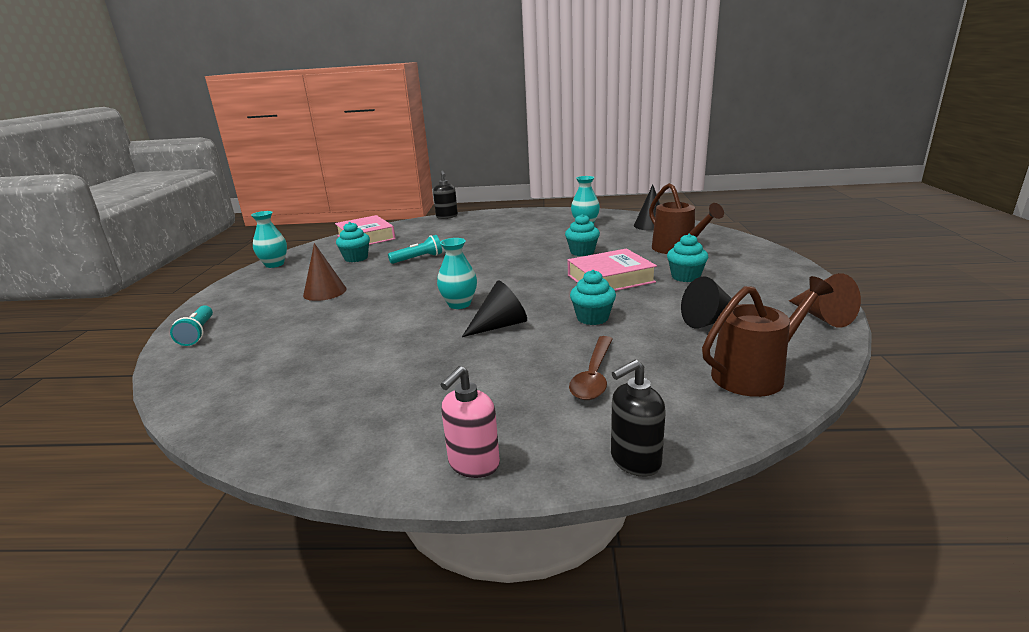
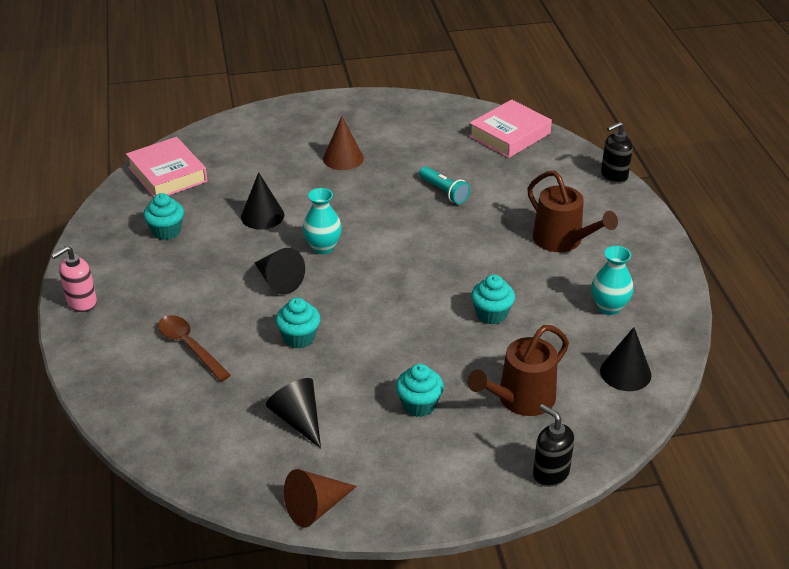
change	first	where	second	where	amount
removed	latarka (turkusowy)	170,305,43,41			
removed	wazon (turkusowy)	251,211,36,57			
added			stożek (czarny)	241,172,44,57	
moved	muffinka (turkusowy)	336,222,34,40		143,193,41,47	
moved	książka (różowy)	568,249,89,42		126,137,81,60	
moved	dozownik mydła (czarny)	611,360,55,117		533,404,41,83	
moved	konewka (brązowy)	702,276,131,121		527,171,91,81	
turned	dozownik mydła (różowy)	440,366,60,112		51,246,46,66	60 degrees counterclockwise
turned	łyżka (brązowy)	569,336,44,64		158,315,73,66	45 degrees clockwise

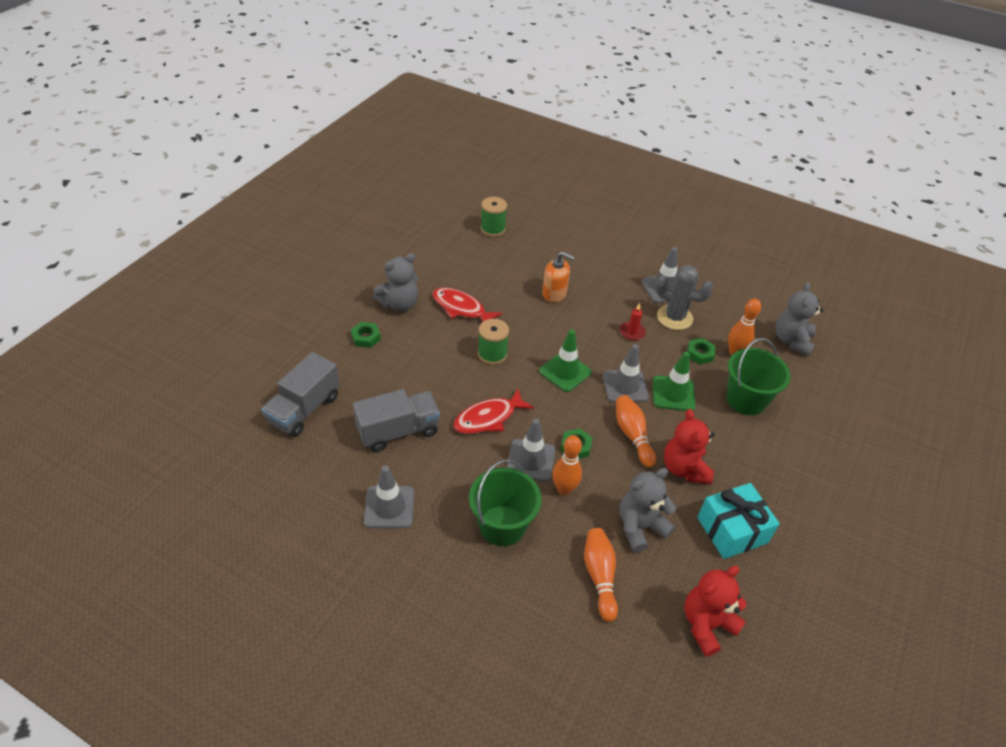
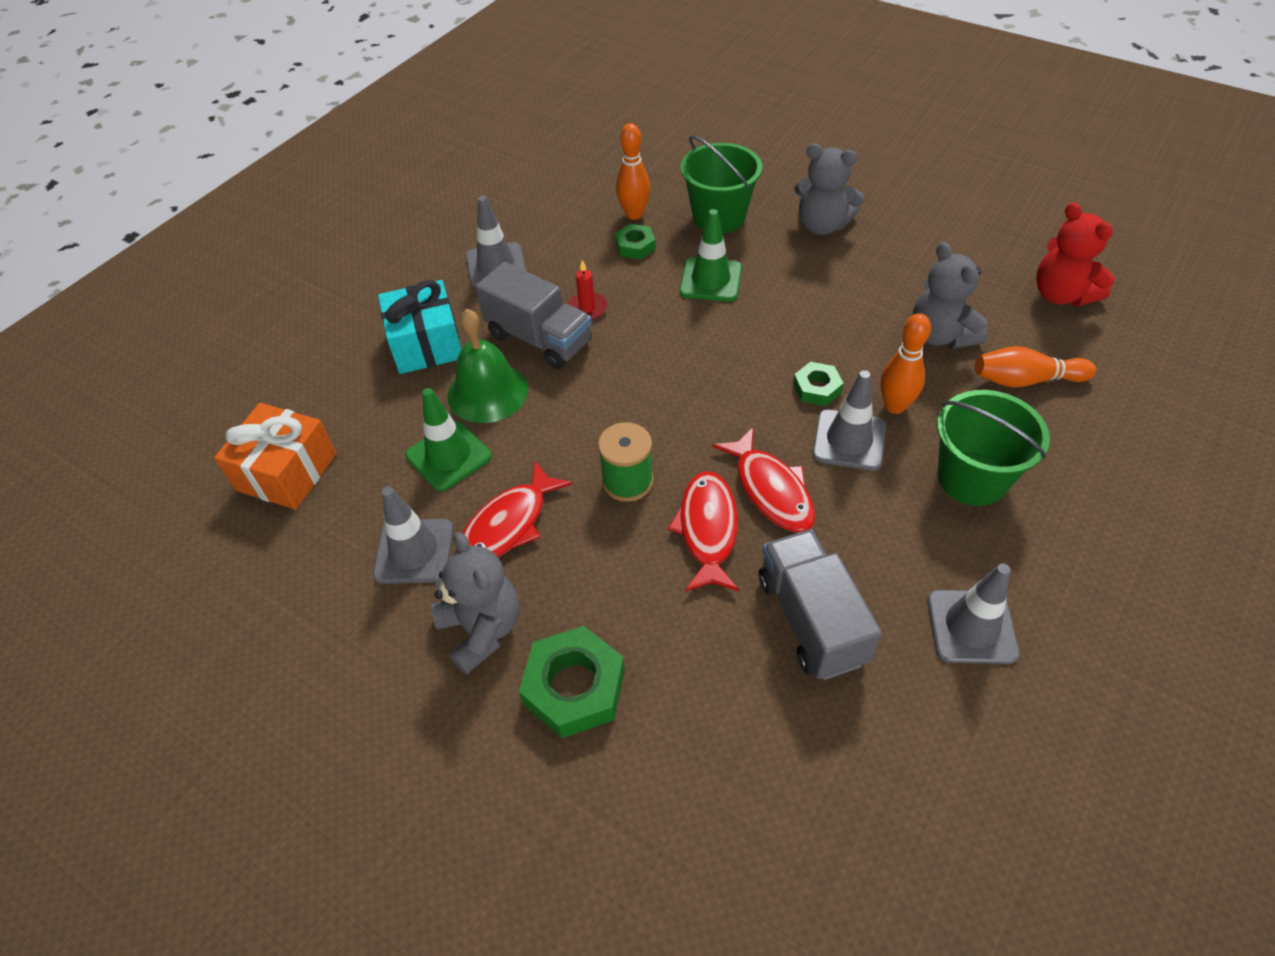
change	first	where	second	where	amount
removed	kręgiel (pomarańczowy)	616,395,40,72			
removed	kaktus (szary)	656,265,57,65			
removed	miś (czerwony)	664,409,51,75			
added			ryba (czerwony)	667,471,72,120	
moved	ciężarówka (szary)	261,352,79,85		476,262,116,107	
moved	pachołek (zielony)	539,329,53,63		405,388,87,103	
moved	pachołek (szary)	603,344,46,59		373,487,80,97	
moved	prezent (turkusowy)	697,483,83,76		378,280,83,94	
moved	miś (szary)	775,282,48,74		794,144,70,91	
replaced	szpulka (zielony)	481,197,26,40	prezent (pomarańczowy)	214,403,123,107	
replaced	dozownik mydła (pomarańczowy)	542,251,33,52	dzwonek (zielony)	447,309,81,114	
resized	nakrętka (zielony)	351,322,30,26		519,626,106,112	x1.74

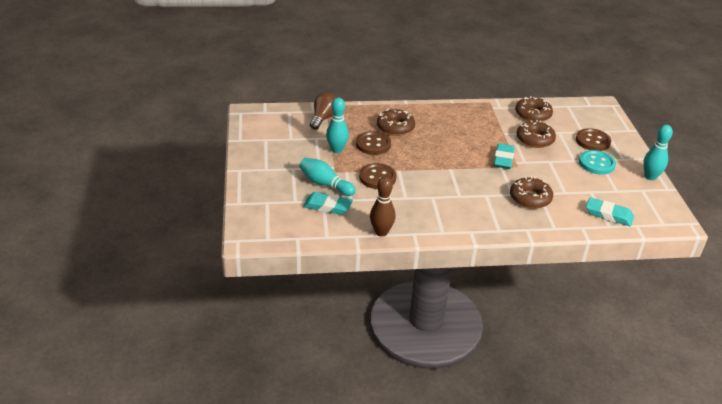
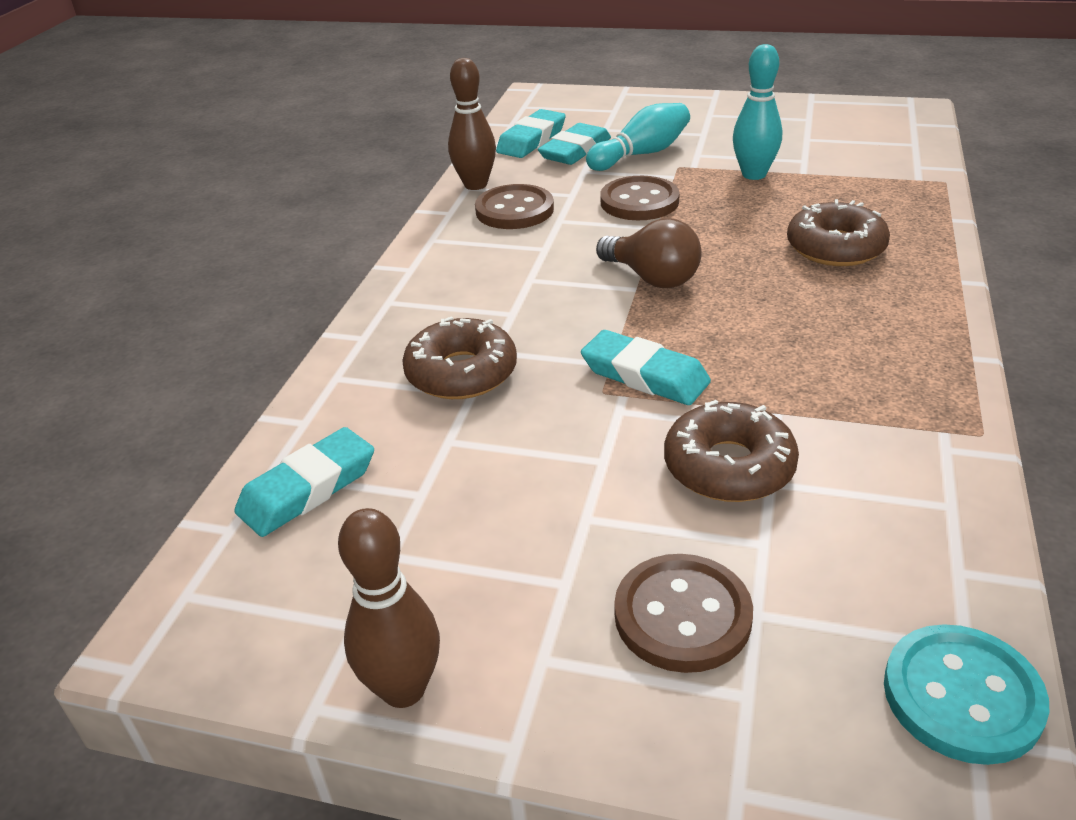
change	first	where	second	where	amount
removed	donut (brązowy)	515,96,38,26			
added			gumka do mazania (turkusowy)	496,109,70,49	
moved	żarówka (brązowy)	310,92,27,38		596,218,106,70	
moved	guzik (brązowy)	356,131,35,24		475,184,79,45	
moved	guzik (turkusowy)	579,150,37,25		884,624,166,141	
recoloured	kręgiel (turkusowy)	643,125,30,55	kręgiel (brązowy)	338,508,102,200	

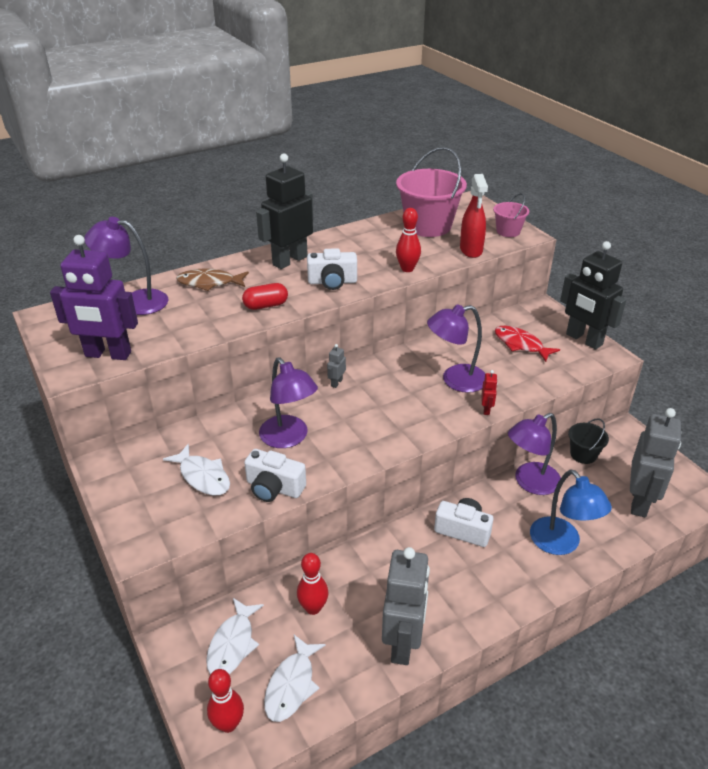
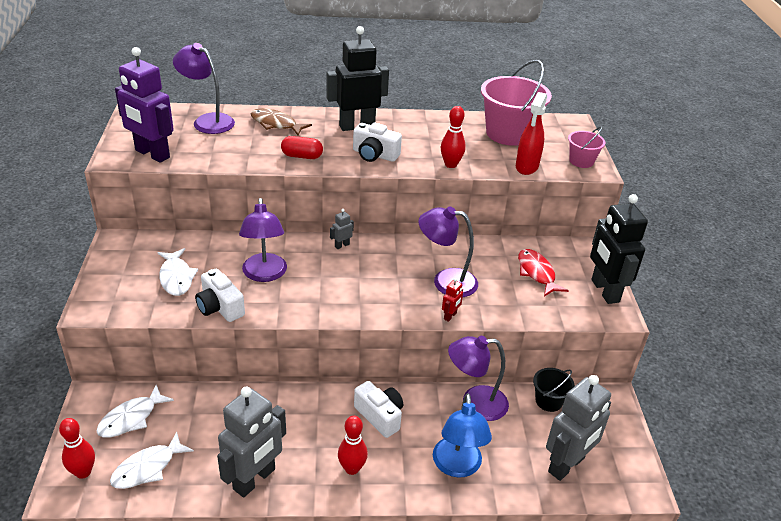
change	first	where	second	where	amount
moved	kręgiel (czerwony)	297,553,32,62		338,416,30,59	

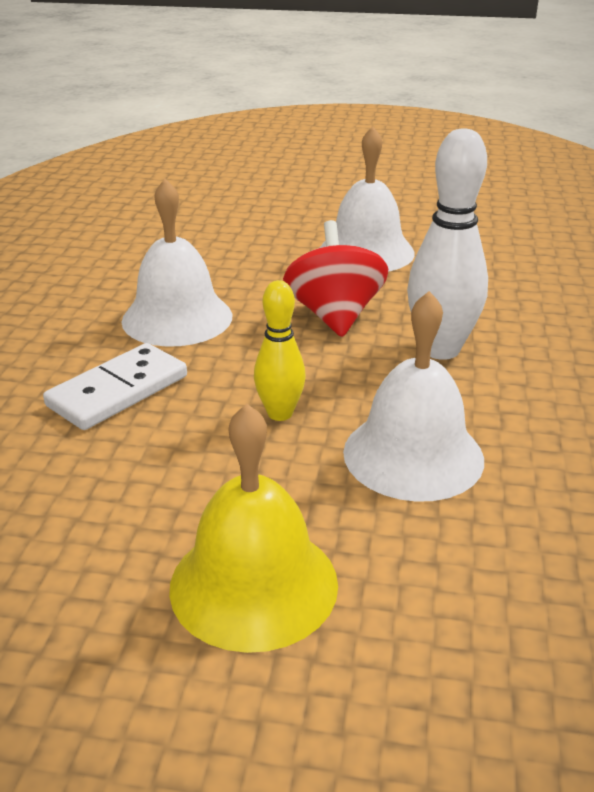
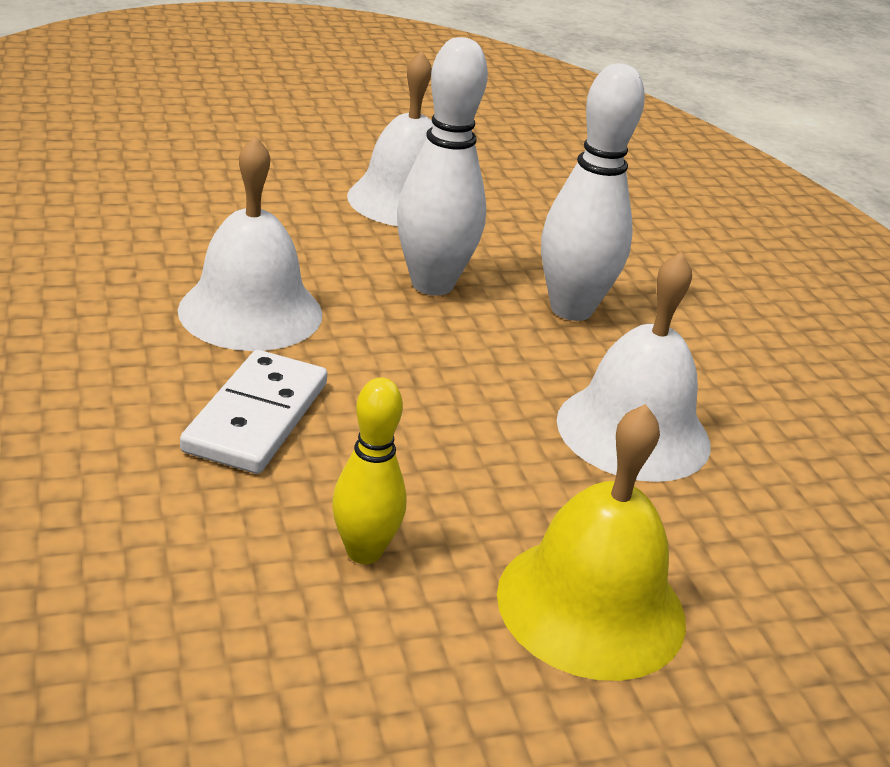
change	first	where	second	where	amount
moved	kręgiel (żółty)	254,280,52,141		332,377,75,187	
replaced	bączek (czerwony)	283,220,105,117	kręgiel (biały)	397,37,91,259	

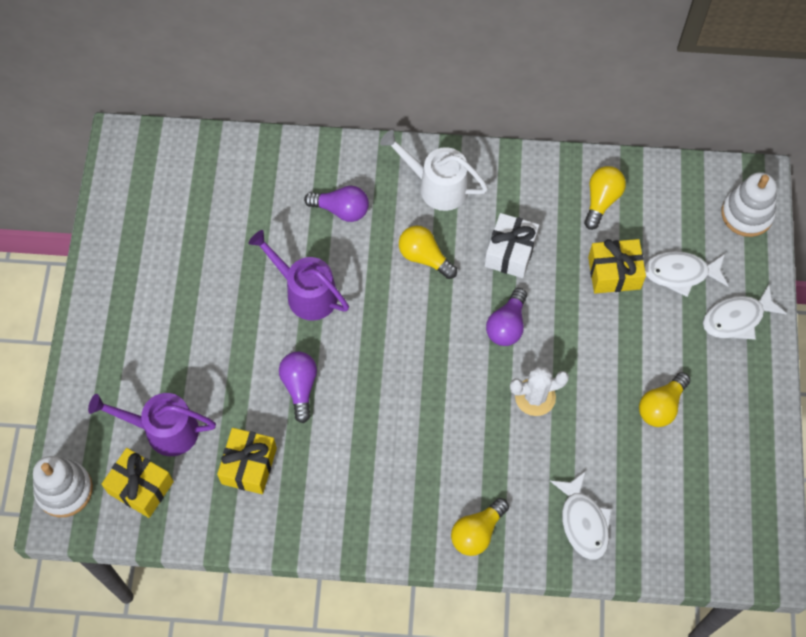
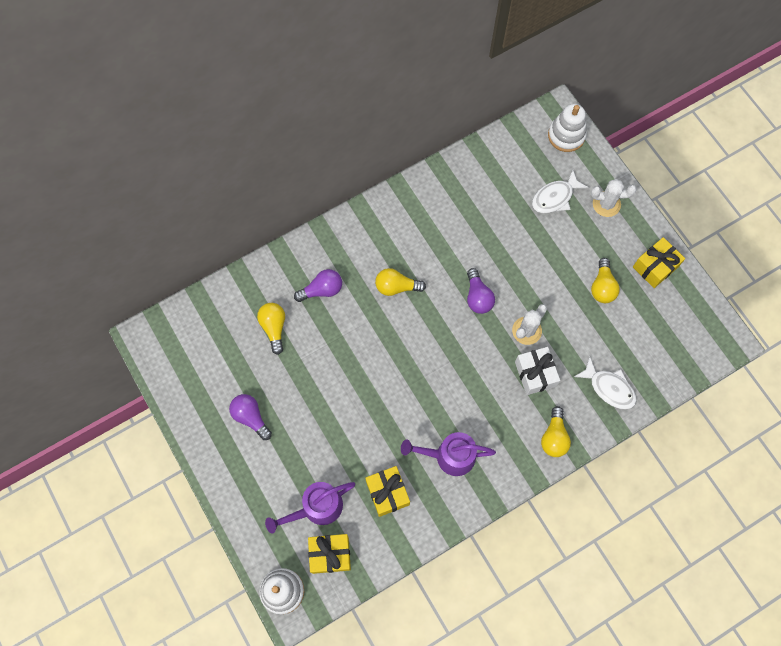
change	first	where	second	where	amount
removed	konewka (biały)	380,130,108,81			
moved	konewka (fioletowy)	248,230,101,91		401,432,95,44	
moved	żarówka (fioletowy)	279,352,38,71		229,394,43,46	
moved	prezent (biały)	485,213,54,65		515,347,45,48	
moved	żarówka (żółty)	584,166,42,64		257,303,28,52	
moved	prezent (żółty)	588,239,58,55		633,237,52,51	
replaced	ryba (biały)	703,285,84,55	kaktus (biały)	591,179,46,38	

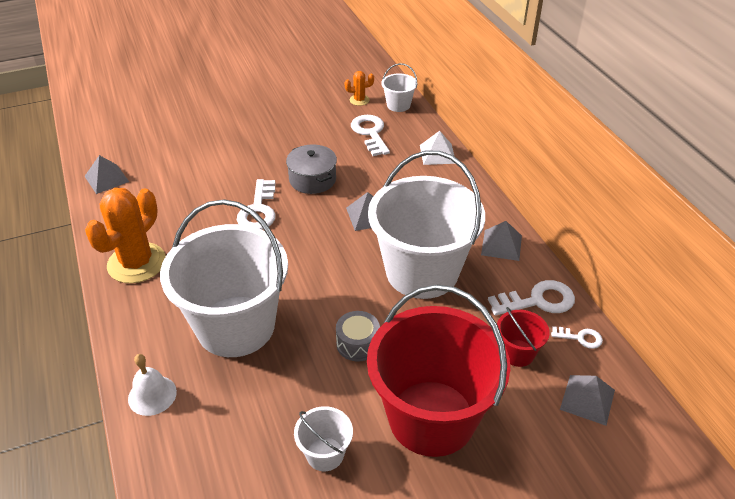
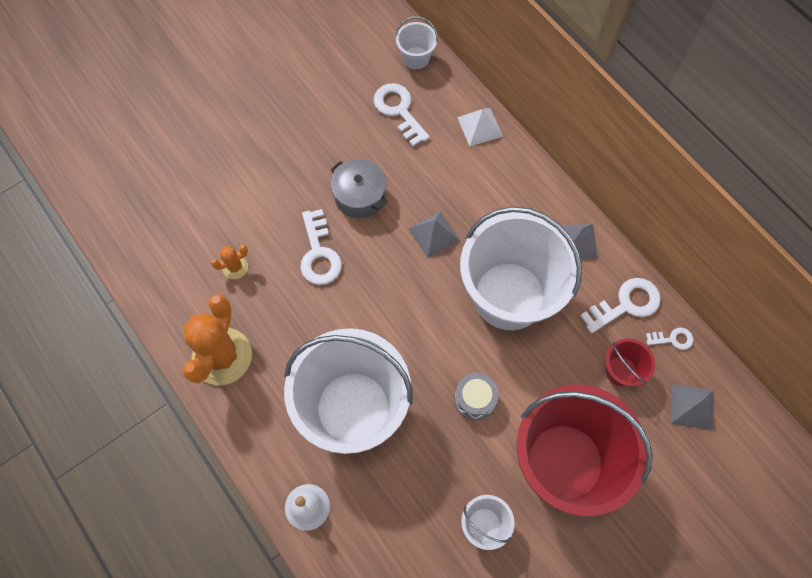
change	first	where	second	where	amount
removed	piramida (szary)	85,155,44,39			
moved	kaktus (pomarańczowy)	345,71,29,35		211,245,37,34	

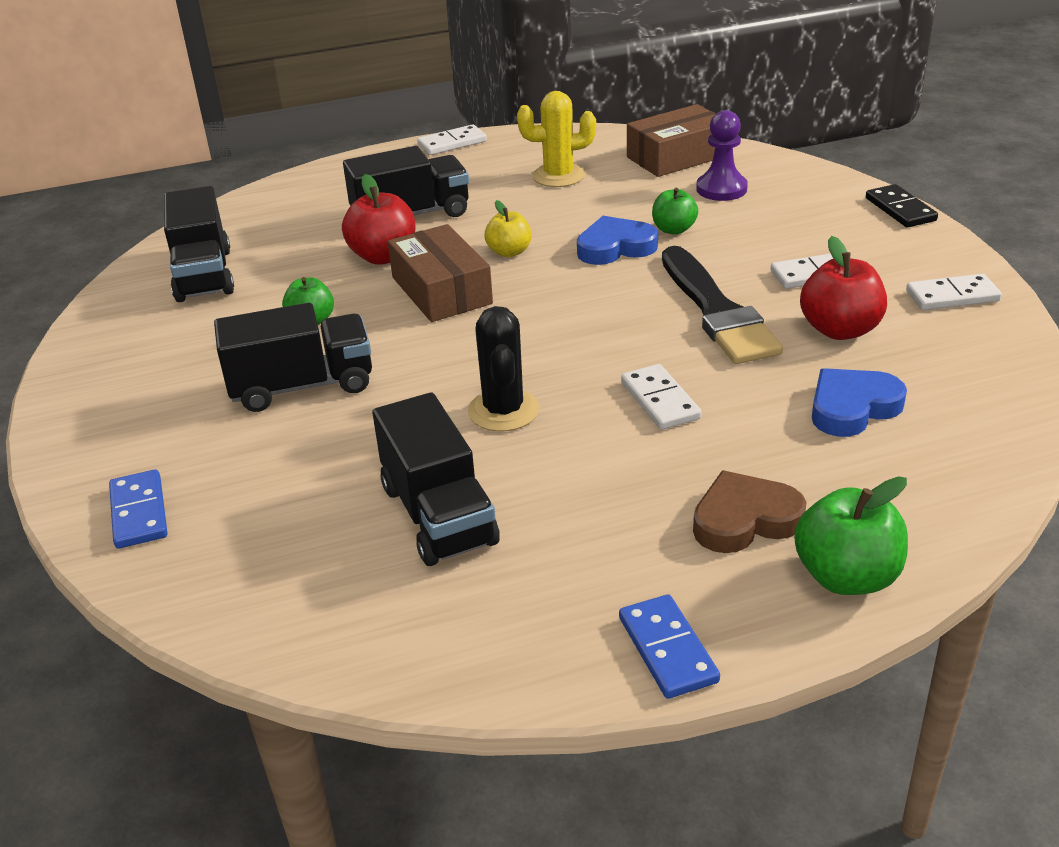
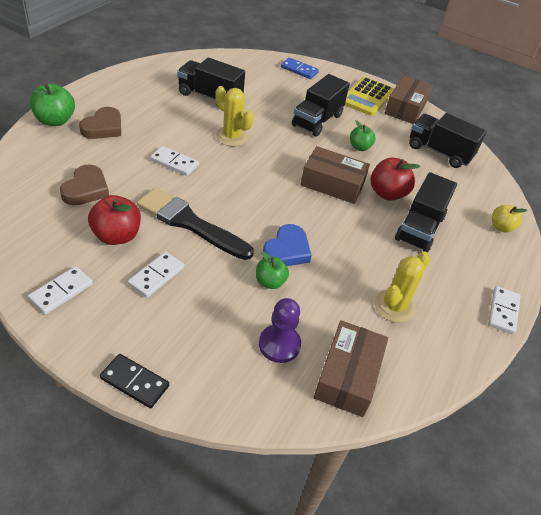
change	first	where	second	where	amount
removed	kostka domina (niebieski)	619,594,101,105			
added			kalkulator (żółty)	345,77,49,39	
added			pudełko (brązowy)	385,75,48,49	
moved	jabłko (żółty)	485,200,46,57		492,205,36,27	
recoloured	kaktus (czarny)	468,306,71,126	kaktus (żółty)	215,86,39,60	
recoloured	serce (niebieski)	812,368,95,69	serce (brązowy)	60,164,49,42	

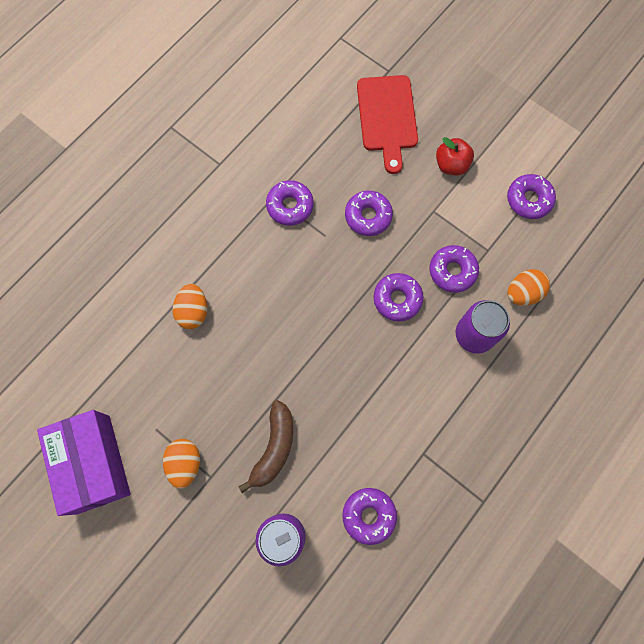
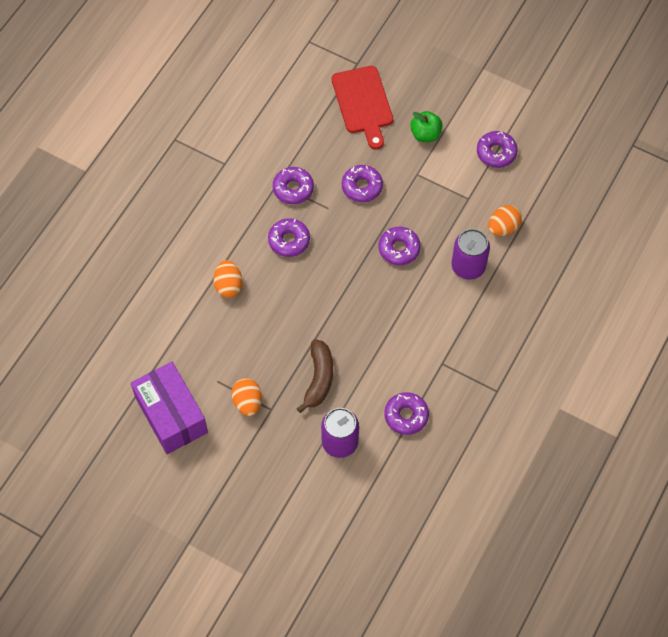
change	first	where	second	where	amount
moved	donut (fioletowy)	430,245,49,48		268,218,42,39	
recoloured	jabłko (czerwony)	436,137,38,38	jabłko (zielony)	410,111,33,31	

